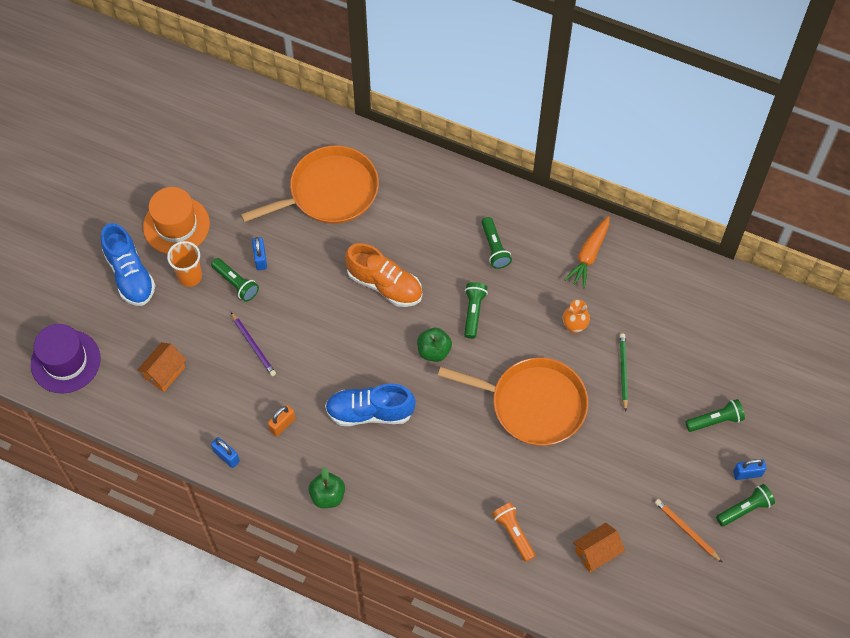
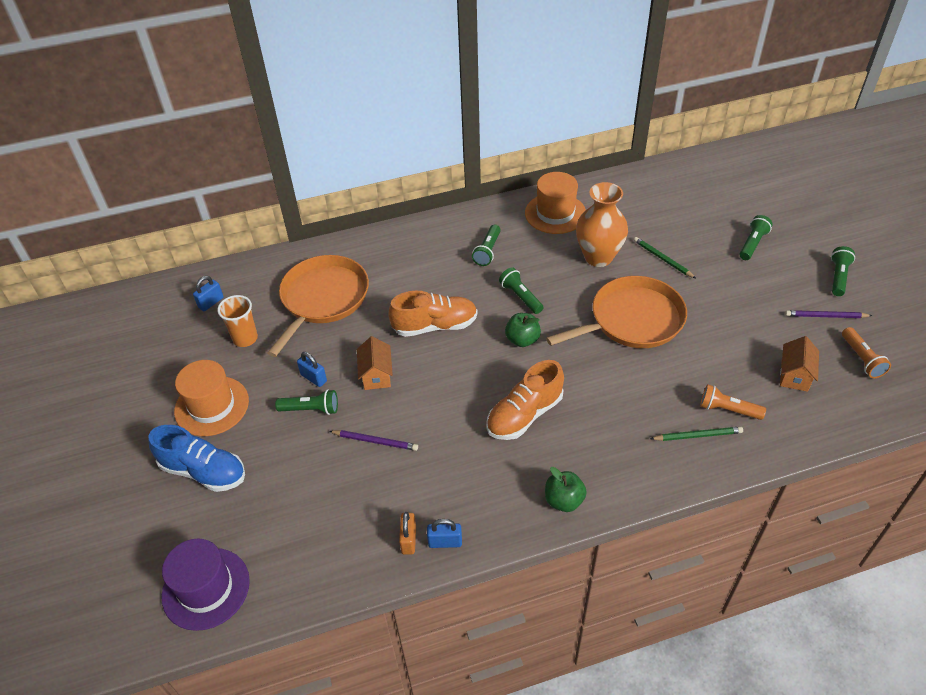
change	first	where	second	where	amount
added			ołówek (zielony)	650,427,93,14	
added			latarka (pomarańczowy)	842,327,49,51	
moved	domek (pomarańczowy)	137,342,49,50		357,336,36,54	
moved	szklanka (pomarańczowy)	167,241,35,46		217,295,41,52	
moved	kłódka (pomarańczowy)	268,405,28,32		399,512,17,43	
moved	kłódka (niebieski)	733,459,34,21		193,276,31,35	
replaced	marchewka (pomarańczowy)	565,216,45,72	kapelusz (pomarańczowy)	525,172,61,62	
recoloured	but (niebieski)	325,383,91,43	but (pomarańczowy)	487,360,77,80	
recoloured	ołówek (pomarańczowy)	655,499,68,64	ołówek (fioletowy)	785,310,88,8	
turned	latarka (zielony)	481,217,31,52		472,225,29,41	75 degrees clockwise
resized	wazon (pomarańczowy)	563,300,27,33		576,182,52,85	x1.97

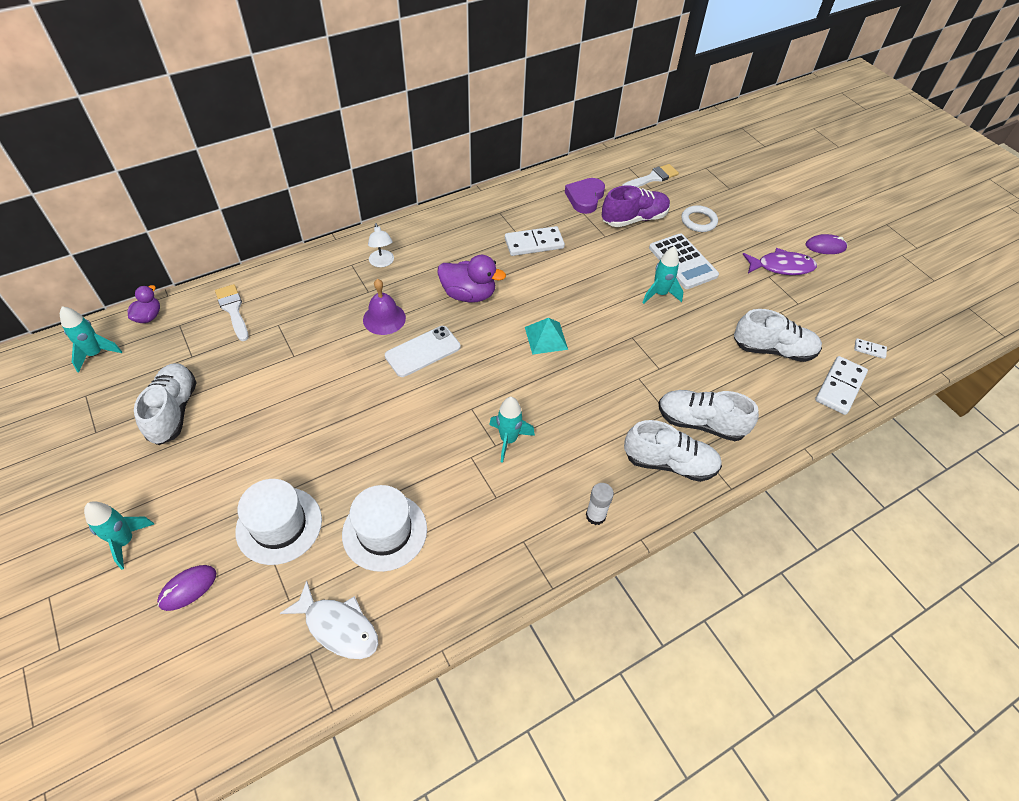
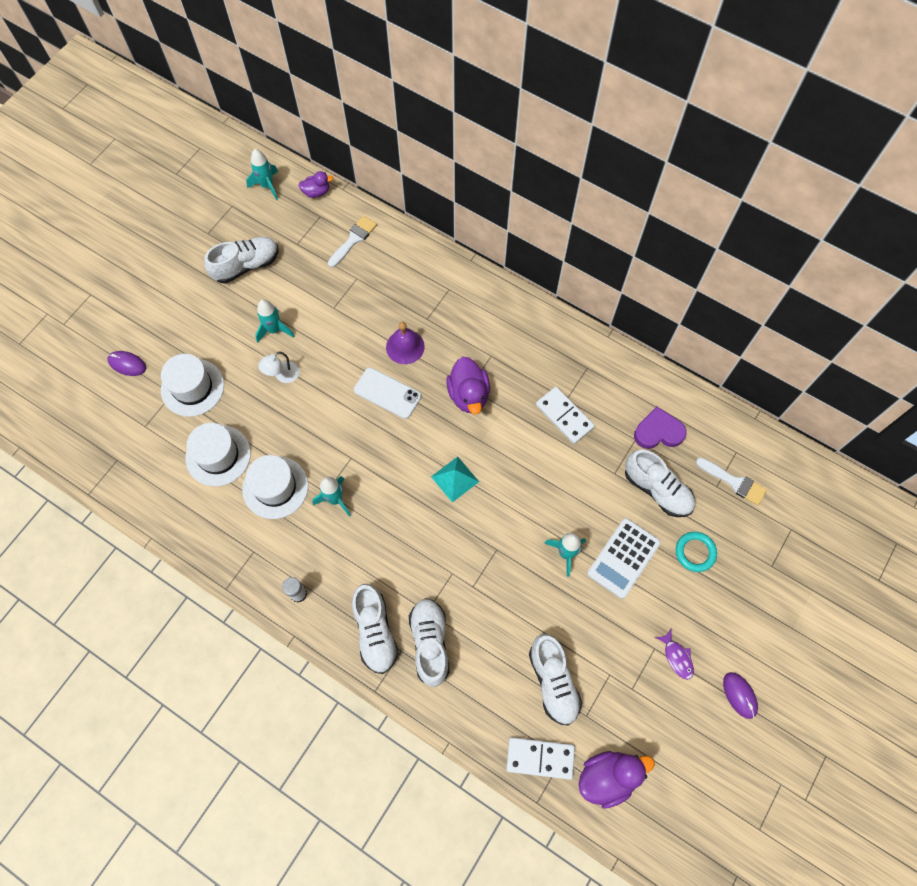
change	first	where	second	where	amount
removed	ryba (biały)	280,580,98,79			
added			kapelusz (biały)	242,455,66,64	
moved	rakieta (turkusowy)	84,501,70,69		255,299,39,44	
moved	lampka (biały)	368,223,26,44		258,351,42,32	
replaced	kostka domina (biały)	854,338,33,21	kaczka (fioletowy)	578,751,77,58	
recoloured	but (fioletowy)	602,185,68,42	but (biały)	625,450,70,67	
recoloured	pierścień (biały)	681,205,37,27	pierścień (turkusowy)	676,532,41,40	
resized	ryba (fioletowy)	743,248,74,27		655,629,39,51	x0.63

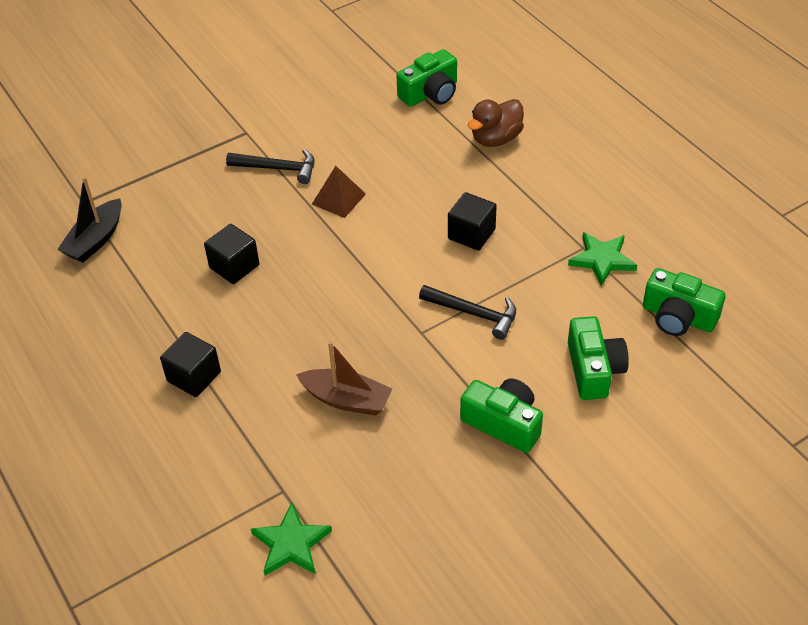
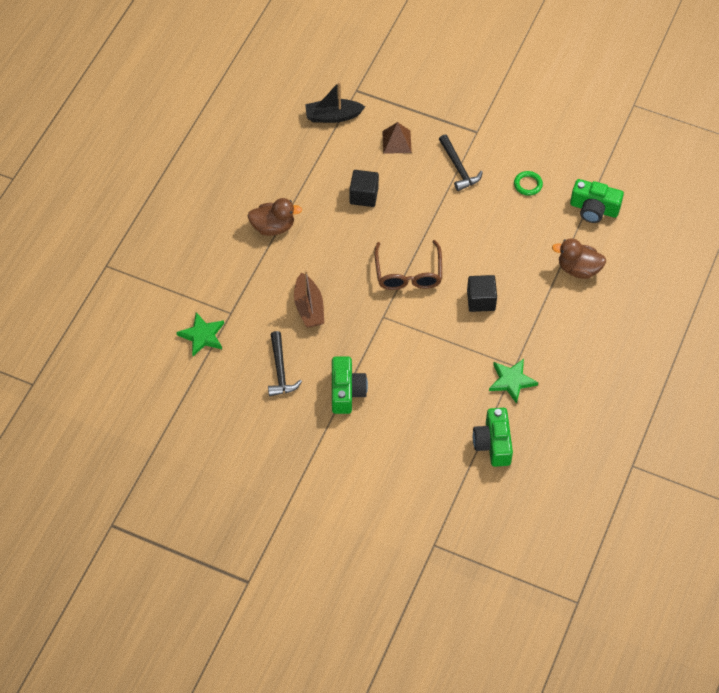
change	first	where	second	where	amount
removed	aparat fotograficzny (zielony)	568,316,61,84			
added			okulary (brązowy)	374,240,68,50	
added			pierścień (zielony)	514,171,29,25	
moved	piramida (brązowy)	312,166,54,52		382,122,30,32	
moved	młotek (czarny)	419,285,97,55		268,331,34,65	
replaced	sześcian (czarny)	160,332,61,65	kaczka (brązowy)	247,198,55,38	

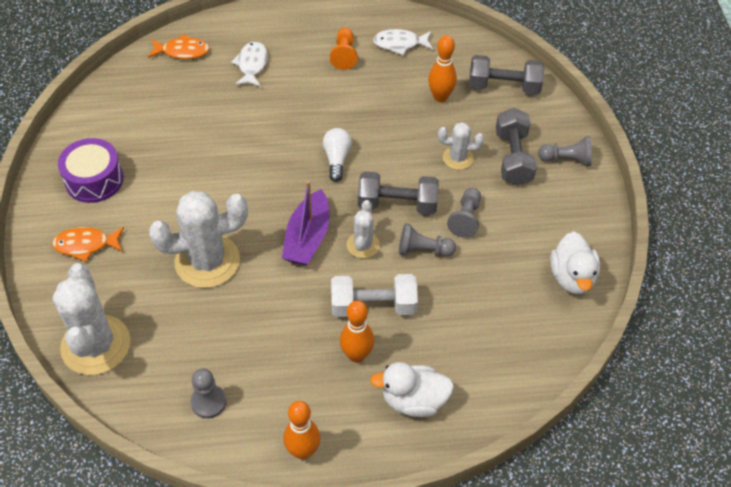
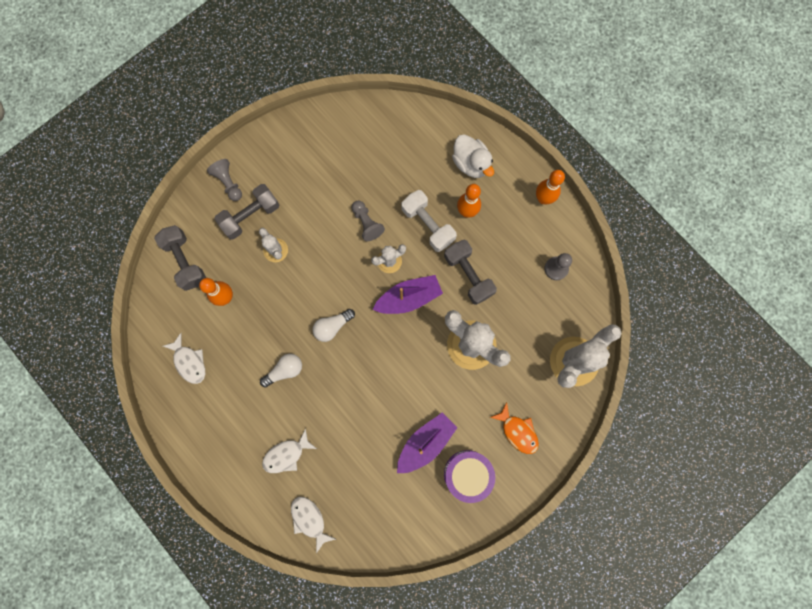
change	first	where	second	where	amount
removed	pionek (pomarańczowy)	330,28,28,42			
removed	pionek (szary)	447,188,34,50			
removed	kaczka (biały)	550,231,50,64			
added			żarówka (biały)	260,354,42,34	
added			łódka (fioletowy)	397,412,60,61	
moved	hantel (szary)	358,171,81,44		444,240,53,65	
recoloured	ryba (pomarańczowy)	148,34,62,25	ryba (biały)	291,497,45,56	

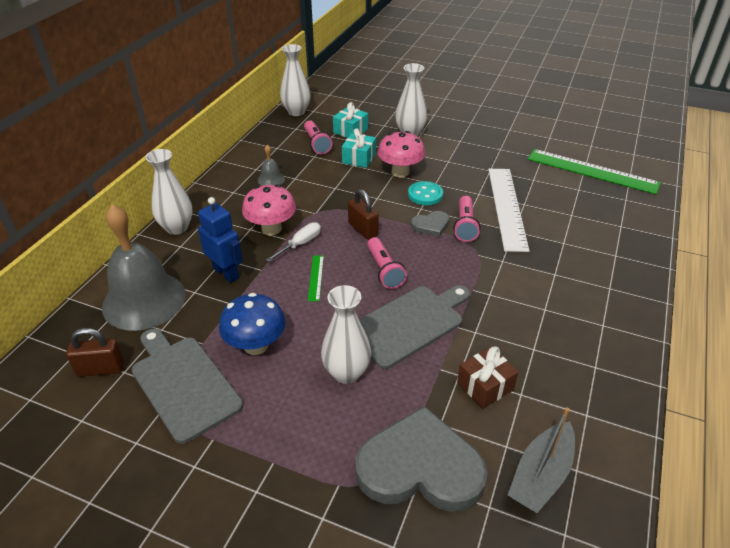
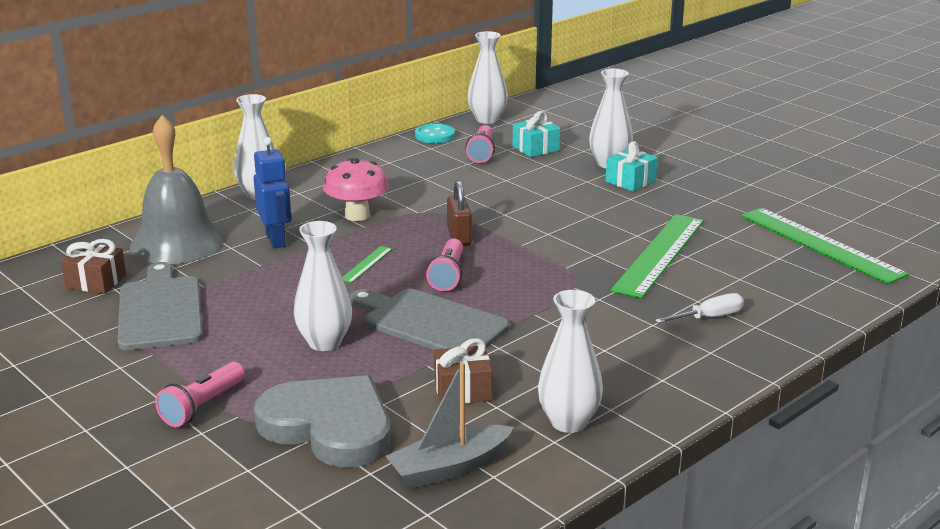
change	first	where	second	where	amount
removed	grzyb (niebieski)	219,293,67,62			
removed	dzwonek (szary)	258,145,27,41			
removed	grzyb (różowy)	377,131,48,46			
removed	serce (szary)	411,211,38,26			
added			wazon (biały)	538,290,65,143	
moved	śrubokręt (biały)	266,222,55,40		655,293,89,30	
moved	prezent (turkusowy)	342,128,34,40		606,141,52,51	
moved	guzik (turkusowy)	408,181,35,24		415,124,40,19	
moved	latarka (różowy)	453,196,27,46		155,362,90,65	
replaced	kłódka (brązowy)	66,328,58,49	prezent (brązowy)	61,239,65,55	
recoloured	linijka (biały)	488,169,41,83	linijka (zielony)	611,214,93,85	
turned	deska do krojenia (szary)	359,285,111,84		350,289,159,61	135 degrees counterclockwise

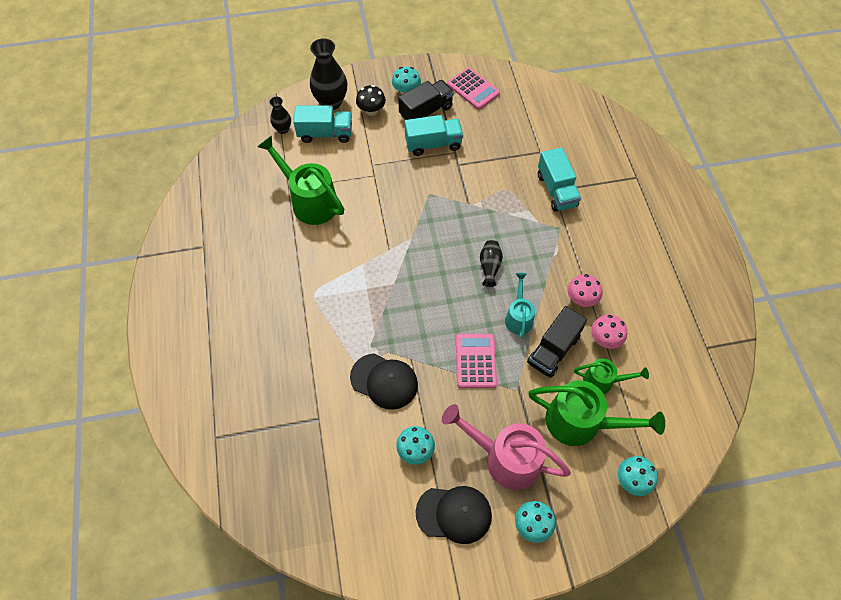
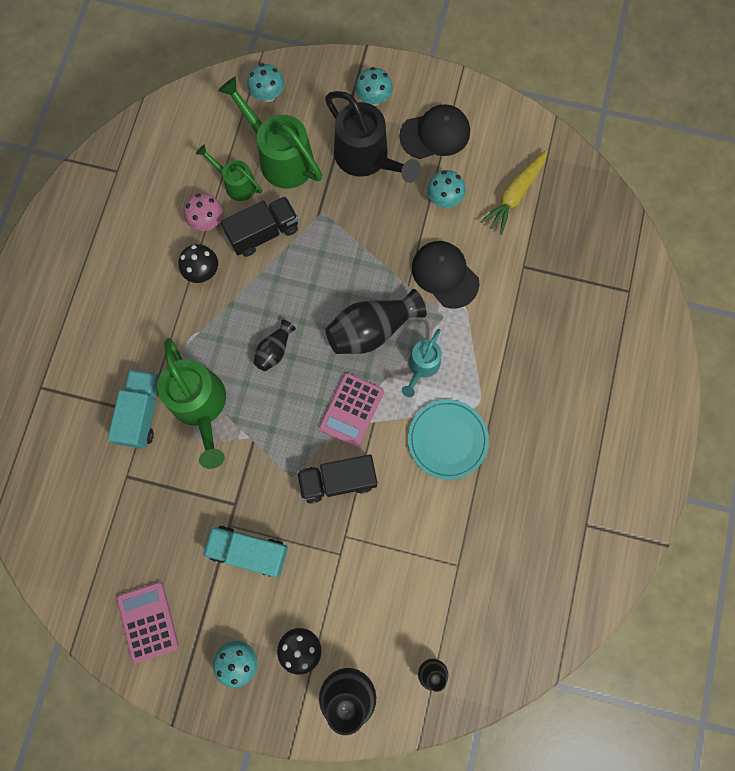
change	first	where	second	where	amount
removed	ciężarówka (turkusowy)	293,105,59,38			
added			wazon (czarny)	325,289,102,65	
added			talerz (turkusowy)	408,399,81,81	
added			marchewka (żółty)	480,150,67,85	
moved	konewka (zielony)	257,135,87,90		157,338,69,131	
moved	ciężarówka (czarny)	398,80,56,40		297,455,80,49	
moved	kalkulator (różowy)	456,334,41,54		319,373,65,74	
moved	konewka (turkusowy)	505,273,30,66		402,329,40,68	
recoloured	konewka (różowy)	442,404,129,86	konewka (czarny)	325,91,96,92	
recoloured	grzyb (różowy)	568,274,34,33	grzyb (czarny)	179,244,39,39	
turned	czapka (czarny)	416,486,76,58		399,104,71,55	135 degrees clockwise

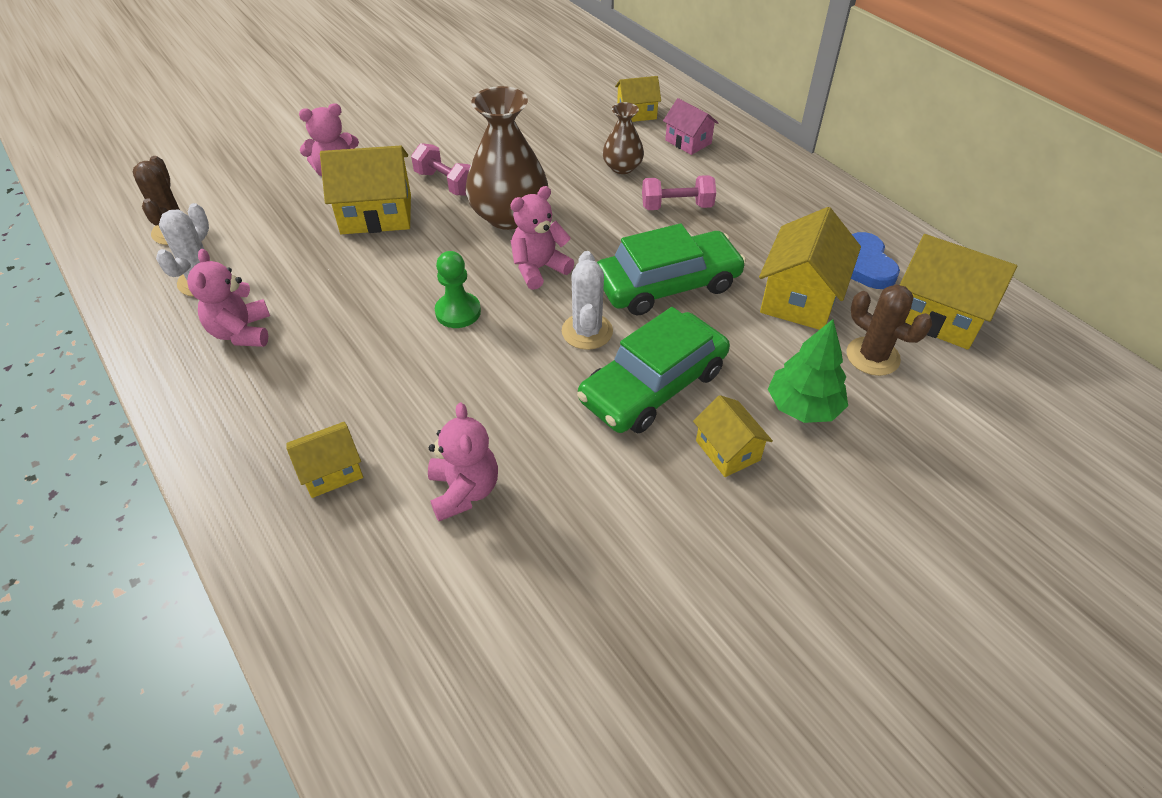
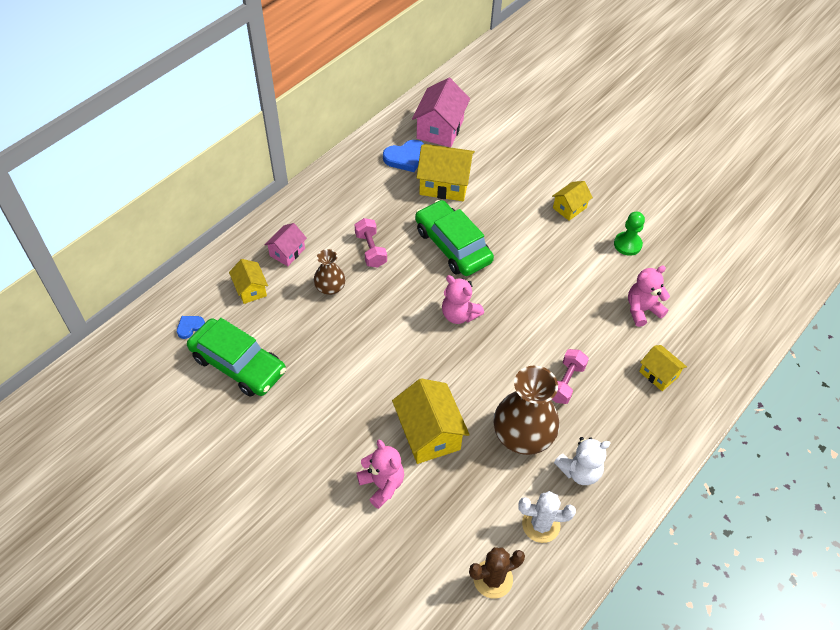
change	first	where	second	where	amount
removed	kaktus (biały)	562,251,51,99			
removed	drzewko (zielony)	768,319,80,104			
removed	kaktus (brązowy)	846,284,86,92			
added			serce (niebieski)	177,316,28,23	
moved	hantel (różowy)	411,143,60,53		552,349,37,55	
moved	pionek (zielony)	435,251,46,77		614,212,31,44	
moved	wazon (brązowy)	466,86,82,144		493,365,67,90	
moved	samochód (zielony)	577,307,153,126		187,318,99,79	
recoloured	miś (różowy)	187,249,83,98	miś (biały)	554,437,56,48	
recoloured	domek (żółty)	900,234,117,116	domek (różowy)	412,78,58,69	

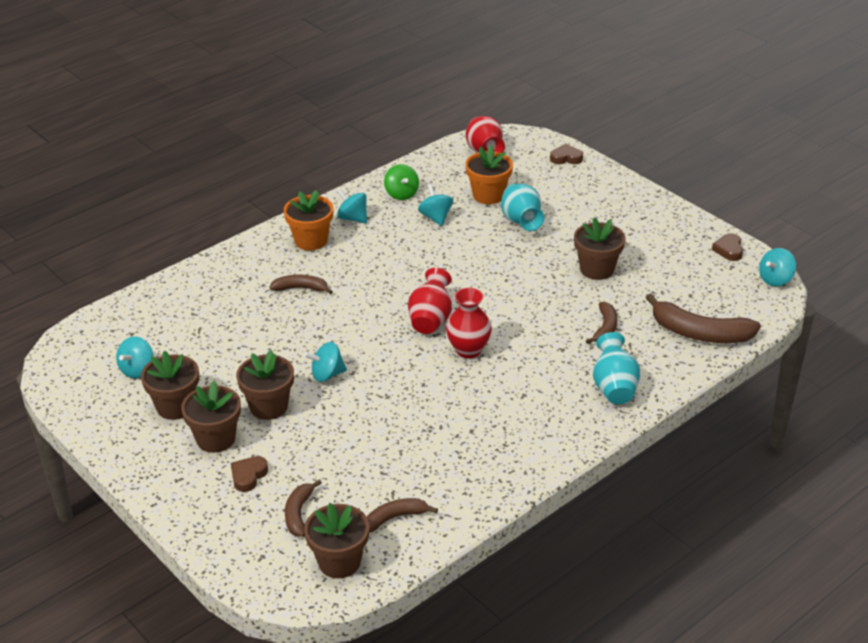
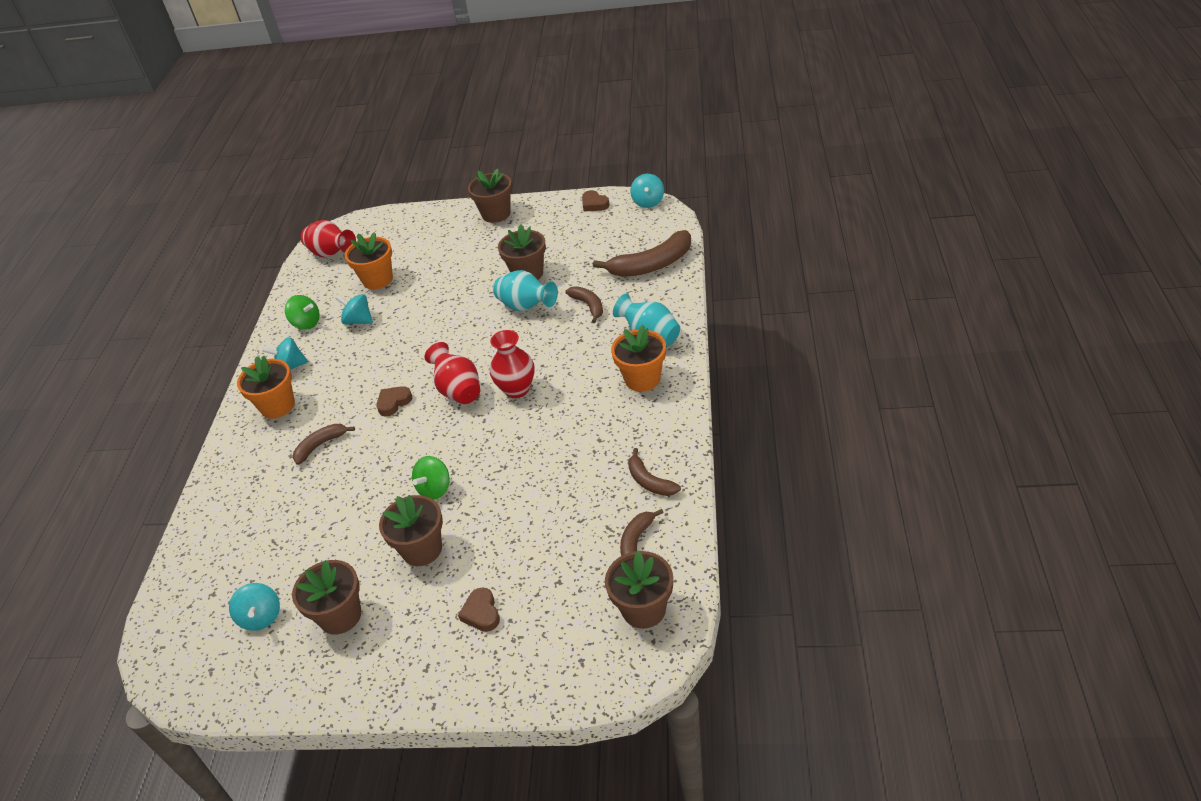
change	first	where	second	where	amount
added			doniczka (pomarańczowy)	611,325,55,67	
moved	doniczka (brązowy)	181,381,60,72		468,168,44,55	
moved	banan (brązowy)	285,480,37,57		628,448,53,48	
moved	wazon (turkusowy)	501,184,43,47		493,270,65,41	
moved	serce (brązowy)	550,144,33,20		376,386,36,30	
recoloured	bączek (turkusowy)	304,342,43,40	bączek (zielony)	412,456,38,44	

